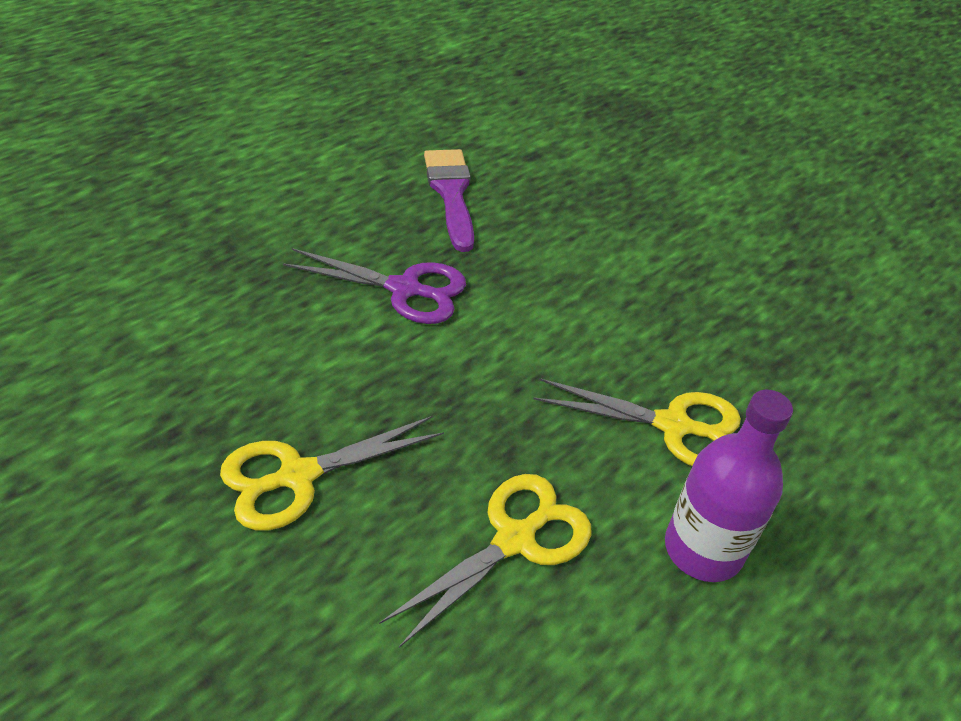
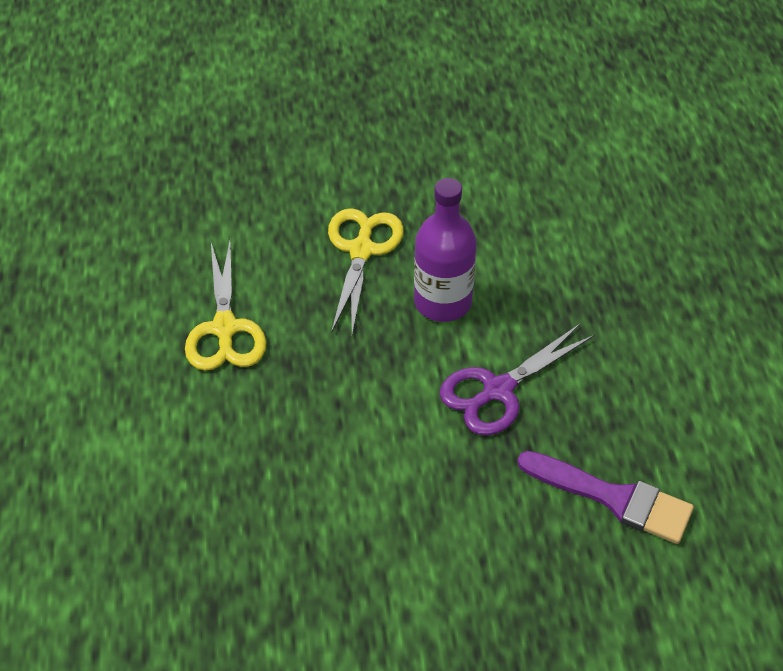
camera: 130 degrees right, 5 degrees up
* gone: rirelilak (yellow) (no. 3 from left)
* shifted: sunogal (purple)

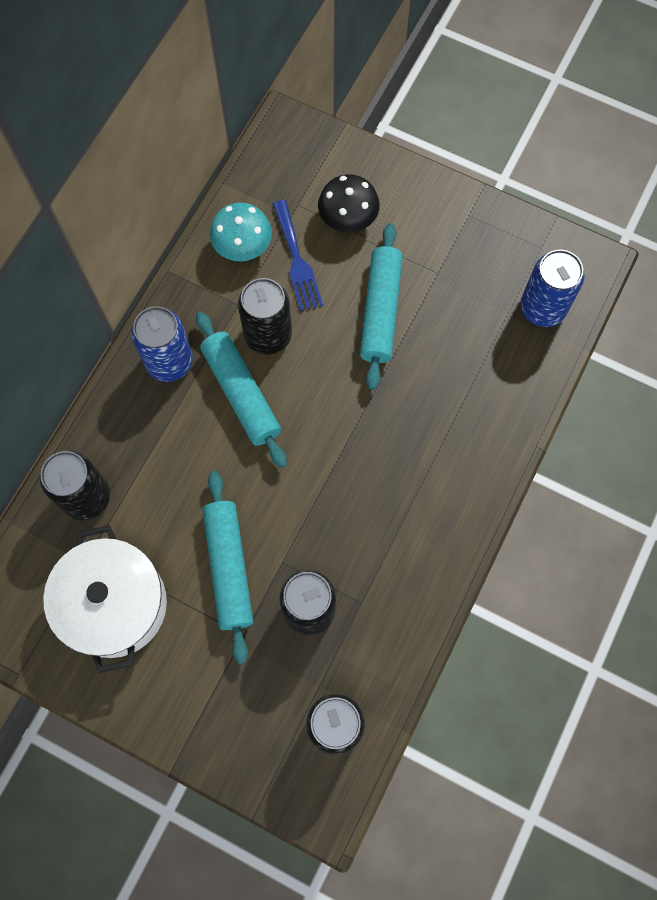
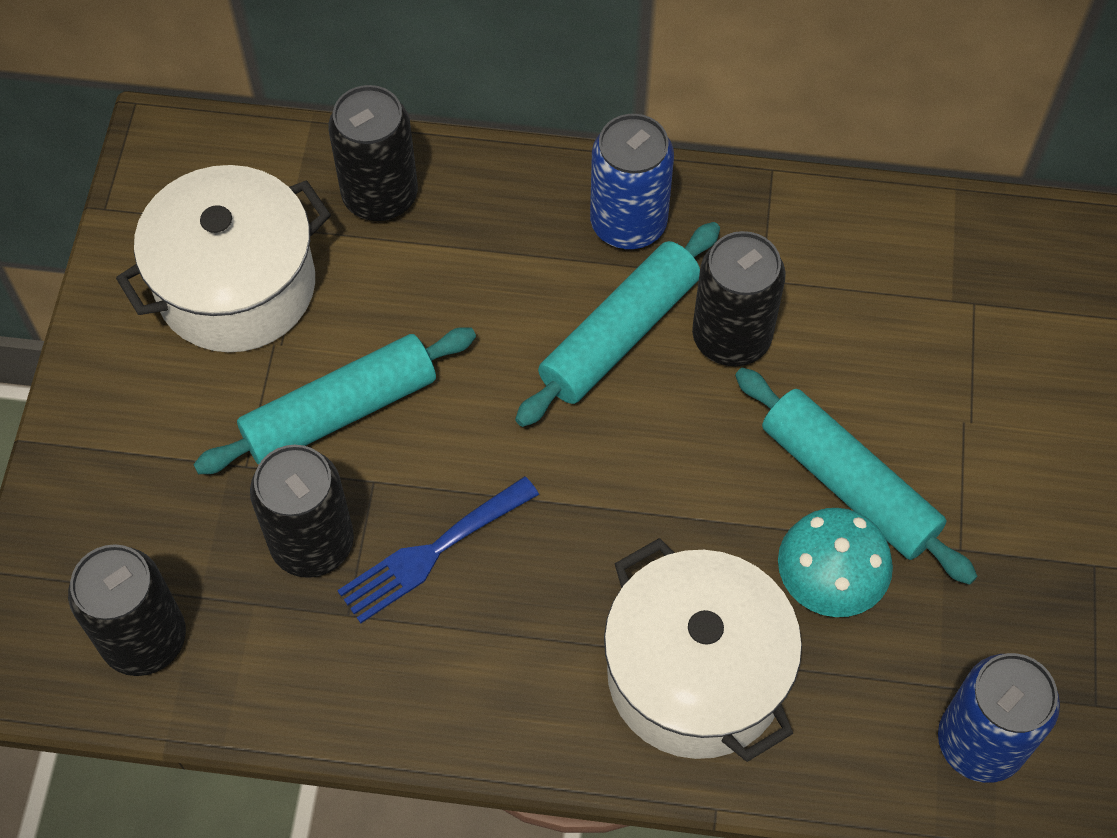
camera: 70 degrees right, 10 degrees down
* gone: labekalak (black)
* new: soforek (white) (no. 2 from left)
* shifted: labekalak (turquoise)
* shifted: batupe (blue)
* rotated: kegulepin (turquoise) (no. 3 from left) 60 degrees clockwise

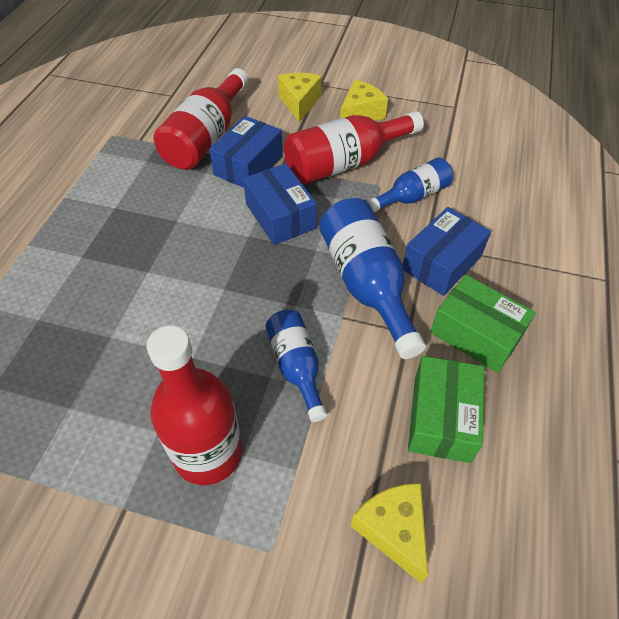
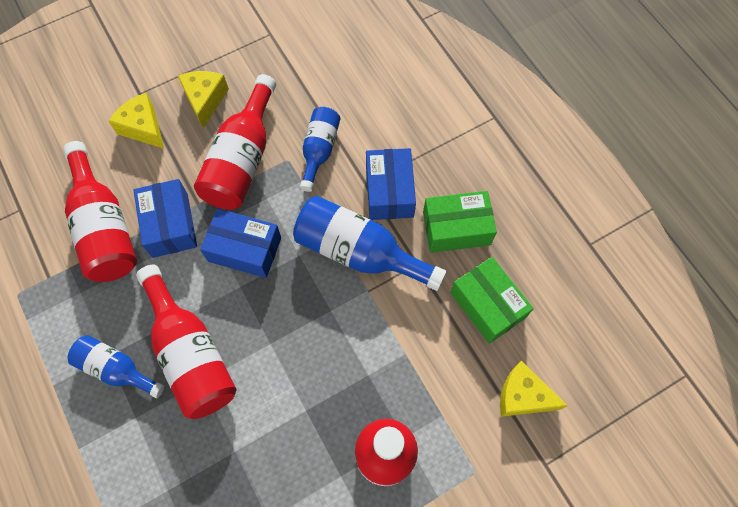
camera: 45 degrees left, 15 degrees up
* new: sunogal (red) (no. 2 from left)
* shifted: sunogal (blue) (no. 1 from left)

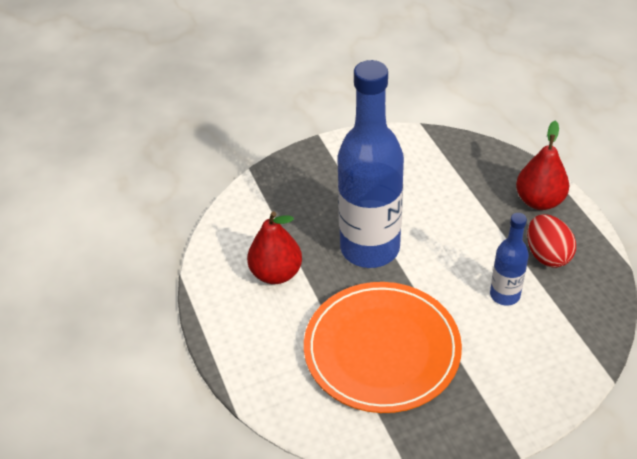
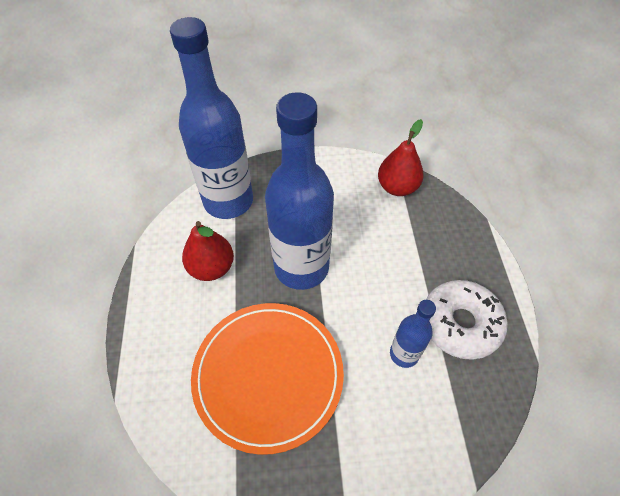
camera: 15 degrees right, 10 degrees up
* new: sunogal (blue) (no. 1 from left)
* shifted: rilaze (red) (no. 2 from left)
* swapped: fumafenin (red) to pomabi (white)

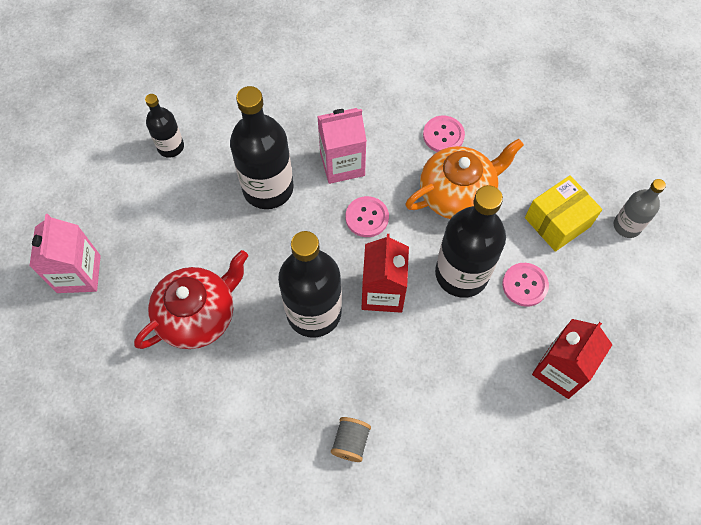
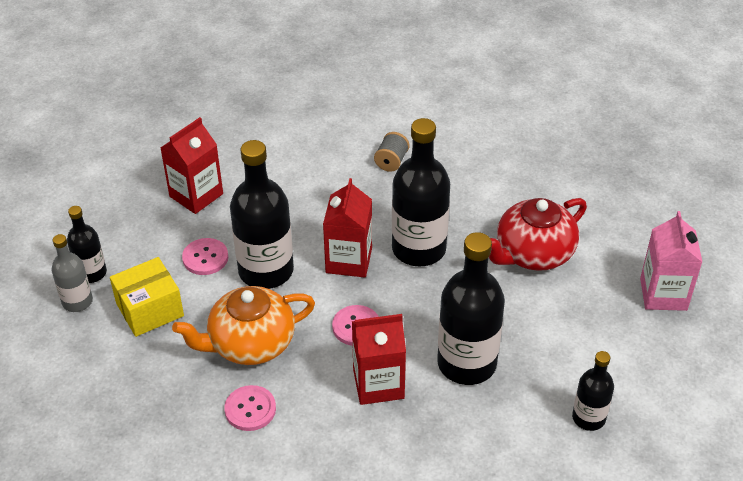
camera: 175 degrees left, 20 degrees down
* new: sunogal (black) (no. 1 from left)
* repainted: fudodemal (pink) (no. 2 from left) to fudodemal (red) (no. 3 from left)

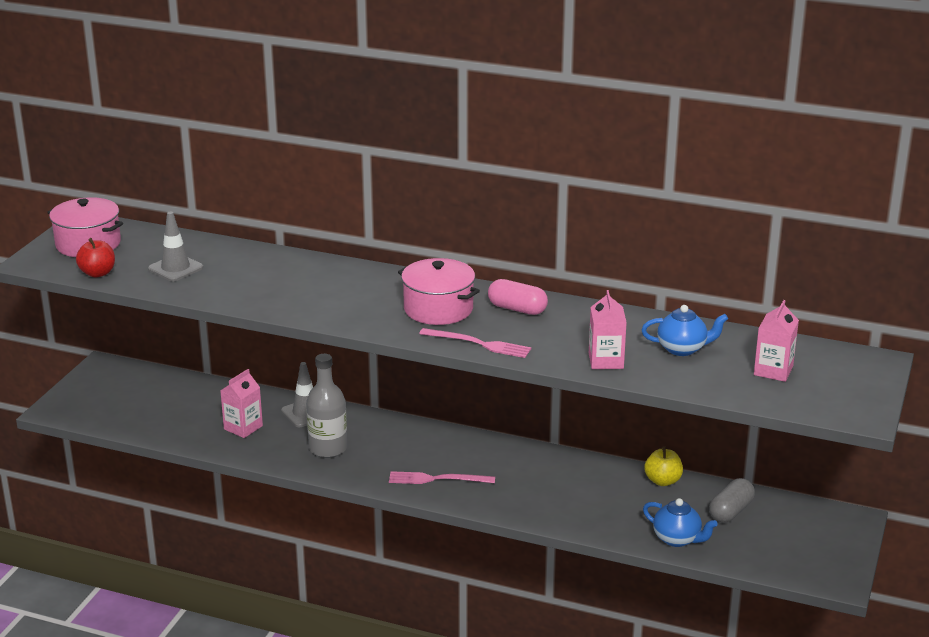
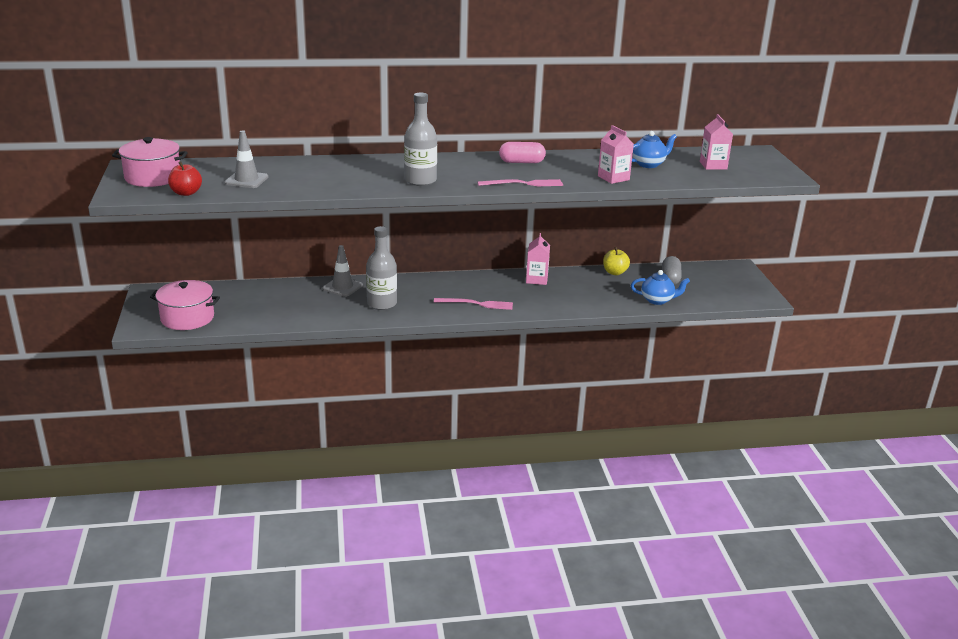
camera: 30 degrees left, 0 degrees up
* new: sunogal (grey) (no. 2 from left)
* shifted: fudodemal (pink) (no. 1 from left)
* shifted: soforek (pink) (no. 2 from left)
* rotated: batupe (pink) (no. 1 from left) 150 degrees counterclockwise

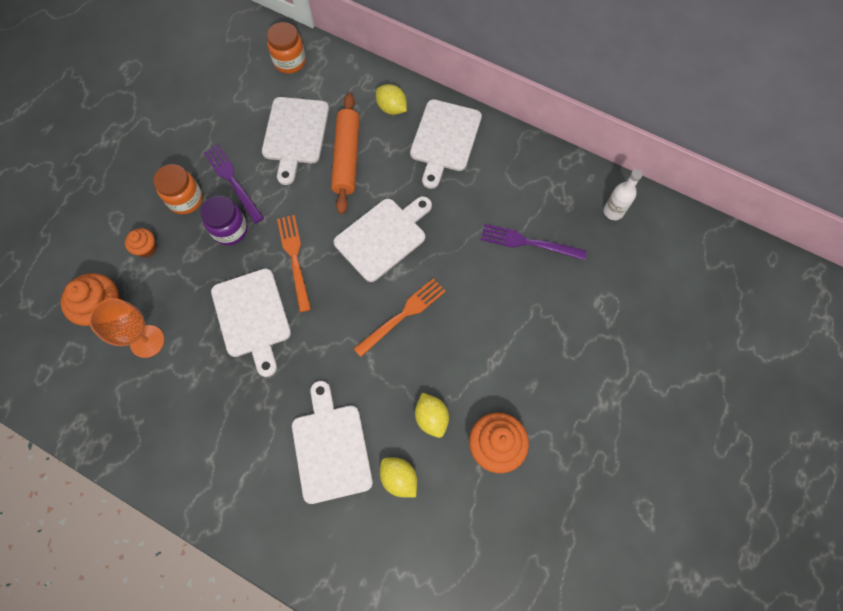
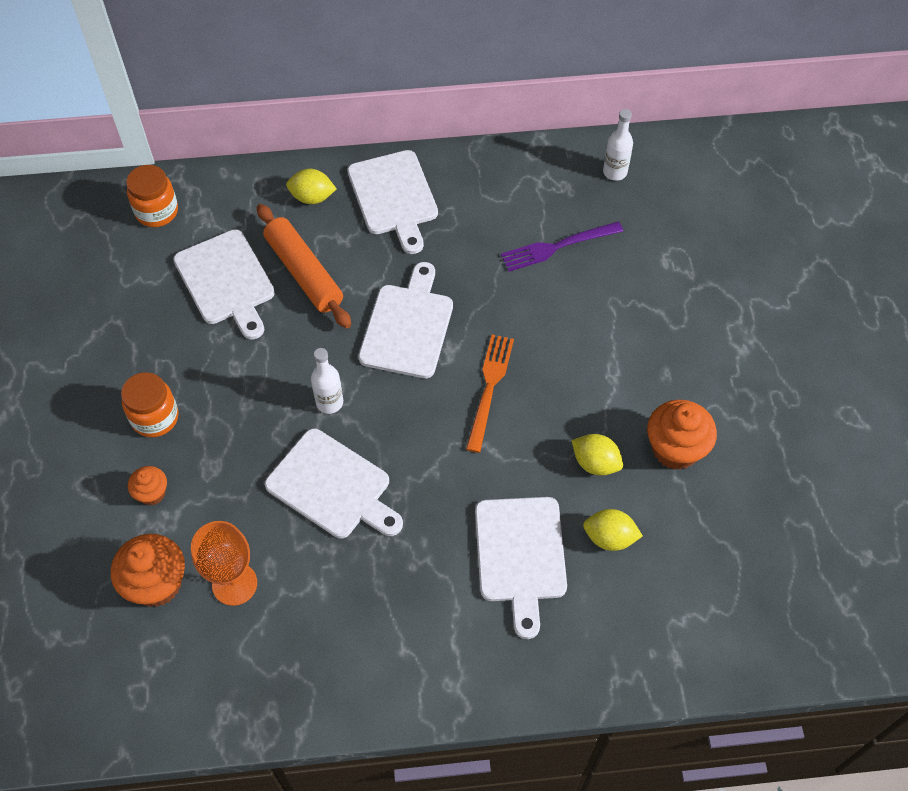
camera: 35 degrees left, 10 degrees down
* gone: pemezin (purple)
* gone: batupe (purple) (no. 1 from left)
* swapped: batupe (orange) (no. 1 from left) to sunogal (white) (no. 1 from left)
* rotated: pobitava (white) (no. 3 from left in the first image) 135 degrees counterclockwise

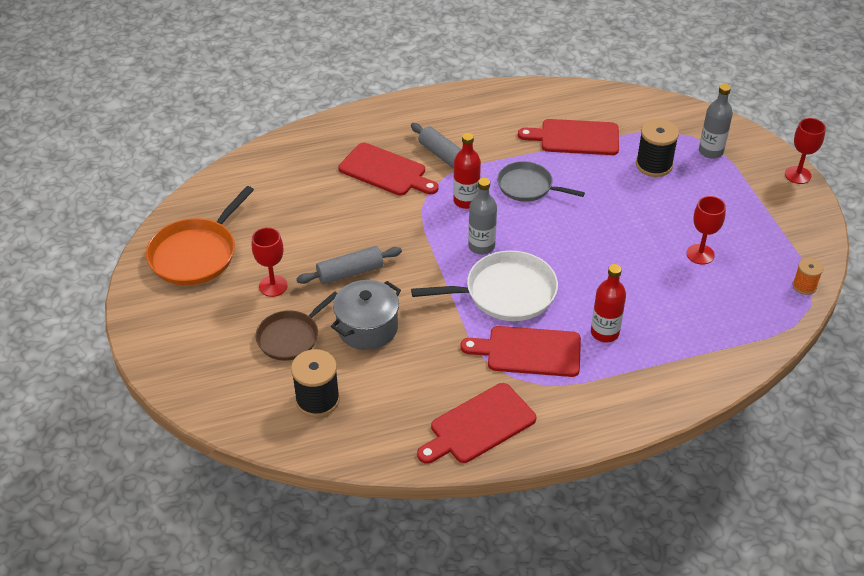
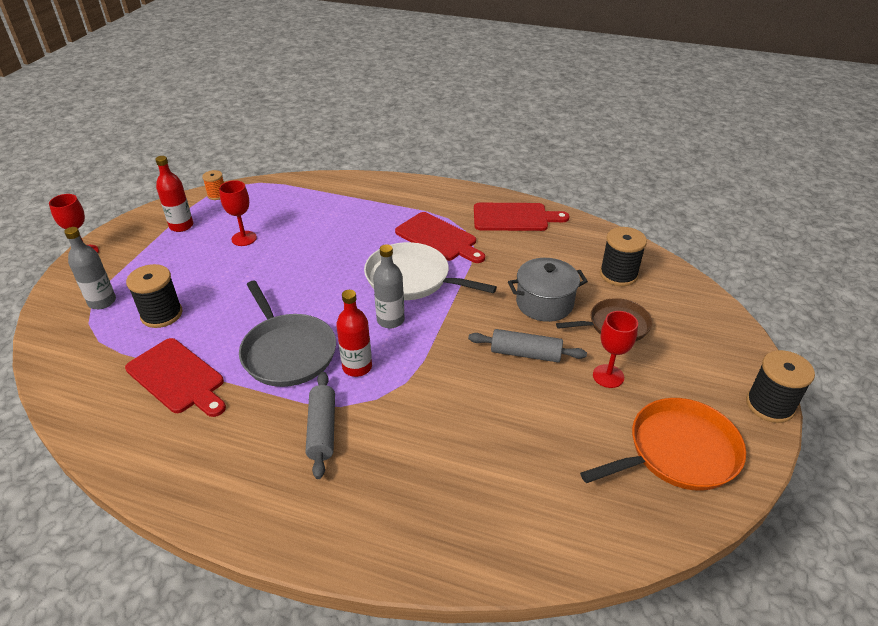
camera: 145 degrees left, 5 degrees down
* gone: pobitava (red) (no. 1 from left)
* new: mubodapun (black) (no. 3 from left)
* shifted: sunogal (red) (no. 2 from left in the first image) to sunogal (red) (no. 1 from left)
* scaled: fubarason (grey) x1.50

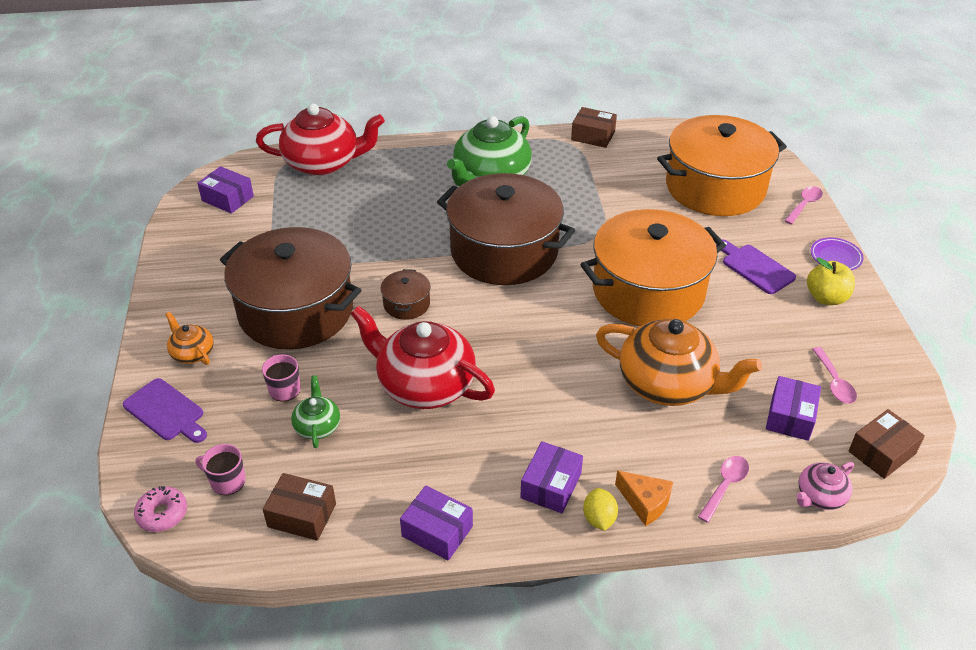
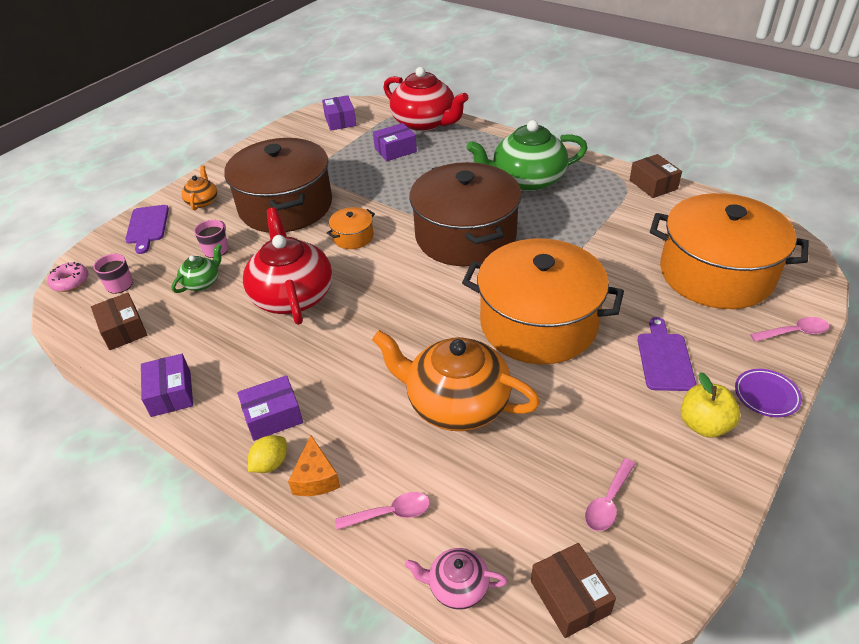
camera: 45 degrees right, 0 degrees up
* shifted: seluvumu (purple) (no. 4 from left)
* repainted: soforek (brown) (no. 2 from left) to soforek (orange) (no. 1 from left)
* rotated: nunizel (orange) (no. 2 from left) 135 degrees clockwise
* rotated: seluvumu (brown) (no. 3 from left in the first image) 60 degrees clockwise

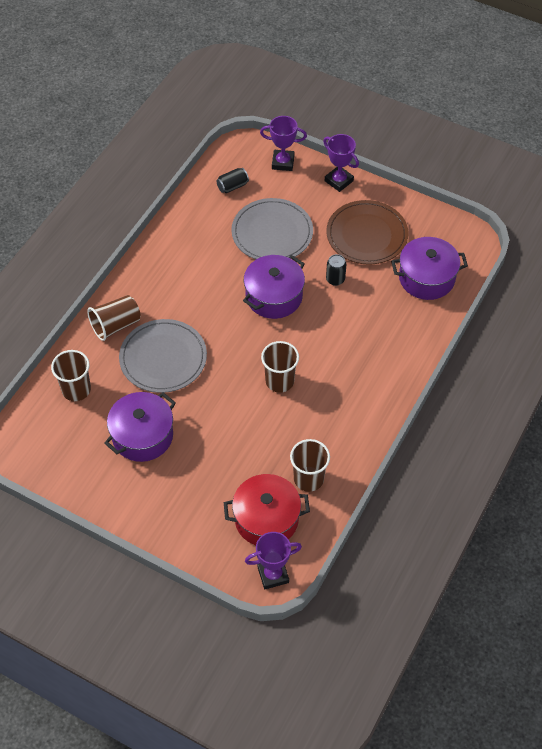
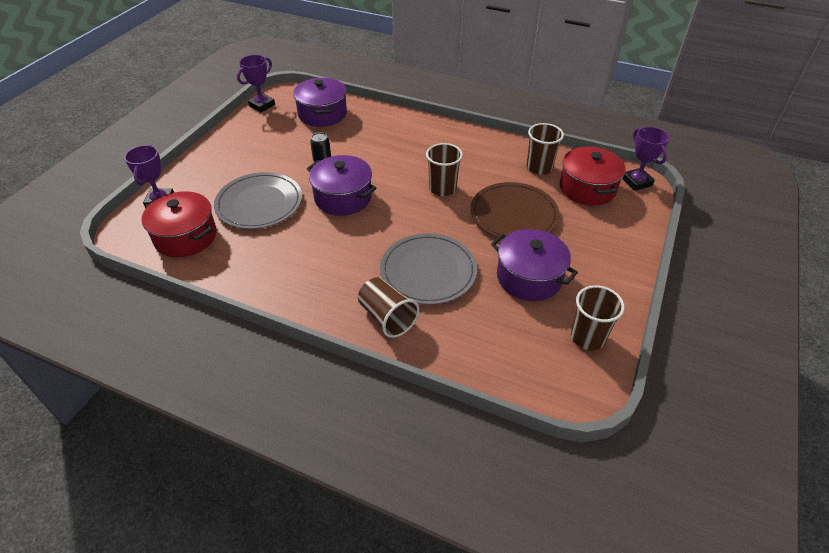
camera: 95 degrees left, 10 degrees down
* shifted: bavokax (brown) (no. 1 from left in the first image) to bavokax (brown) (no. 4 from left)
* shifted: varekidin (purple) (no. 3 from left in the first image) to varekidin (purple) (no. 2 from left)
* shifted: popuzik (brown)
* swapped: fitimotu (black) (no. 1 from left) to soforek (red) (no. 1 from left)

